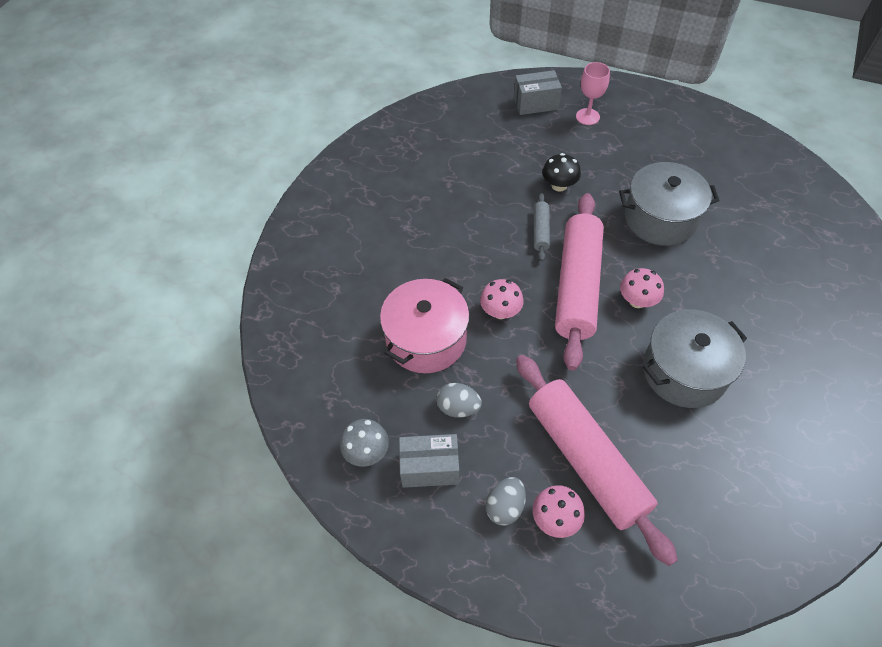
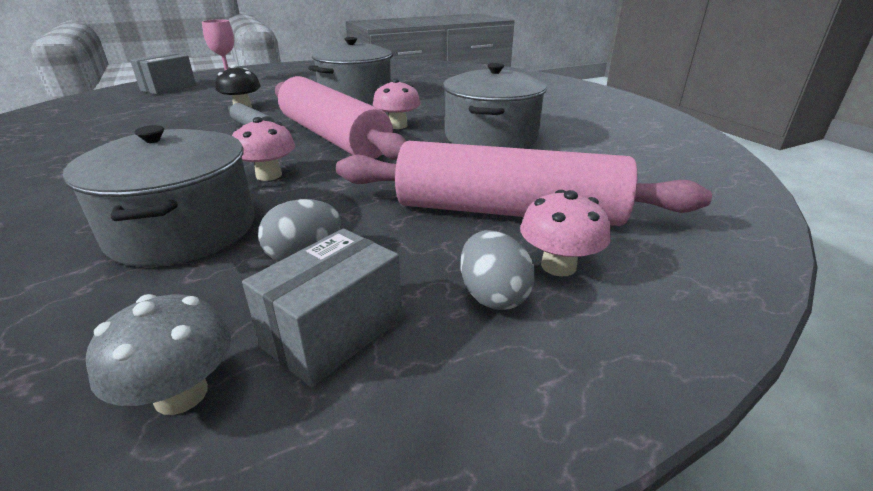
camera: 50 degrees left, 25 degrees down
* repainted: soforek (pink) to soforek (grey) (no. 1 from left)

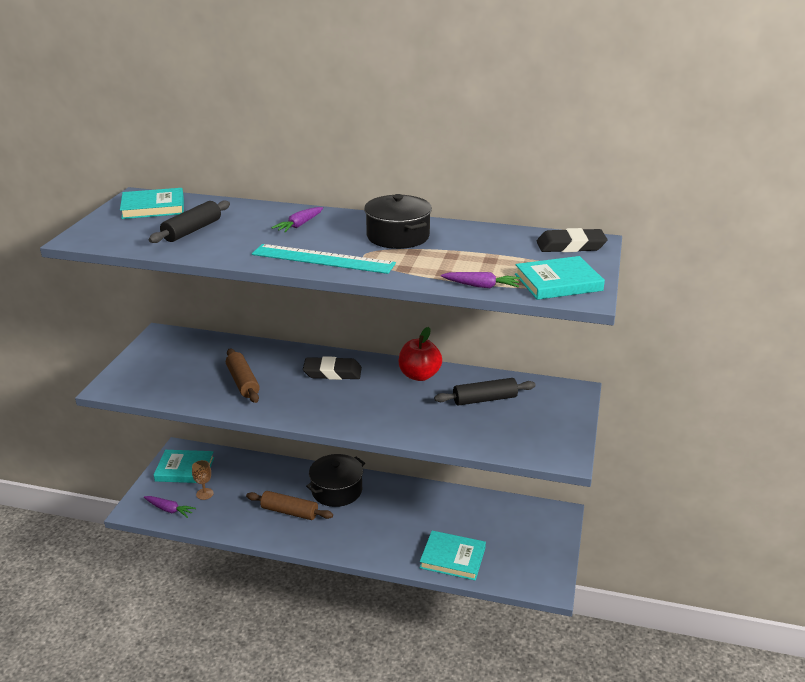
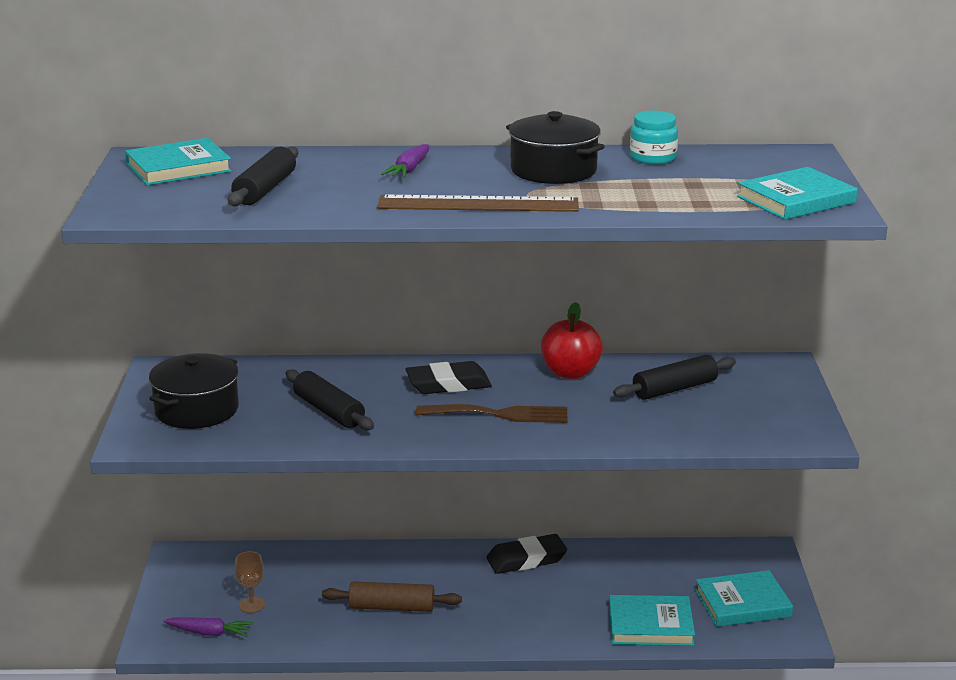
camera: 15 degrees left, 5 degrees down
* gone: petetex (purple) (no. 3 from left)
* new: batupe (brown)
* new: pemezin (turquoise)
* shifted: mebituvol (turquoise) (no. 2 from left in the first image) to mebituvol (turquoise) (no. 3 from left)
* shifted: soforek (black) (no. 1 from left)
* shifted: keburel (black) (no. 2 from left)
* repainted: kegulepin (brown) (no. 1 from left) to kegulepin (black) (no. 2 from left)
* repainted: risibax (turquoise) to risibax (brown)

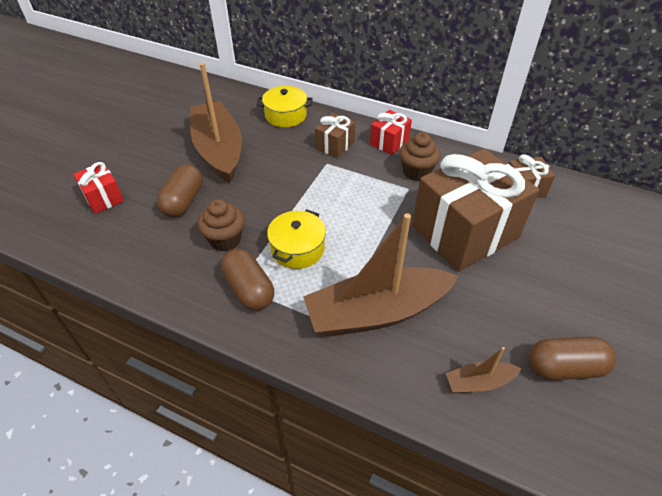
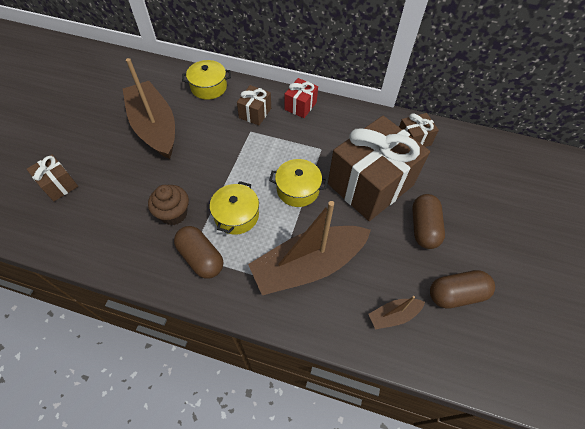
camera: 10 degrees left, 10 degrees up
* gone: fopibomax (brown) (no. 2 from left)
* new: soforek (yellow) (no. 3 from left)
* shifted: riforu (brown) (no. 1 from left in the first image) to riforu (brown) (no. 2 from left)
* repainted: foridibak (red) (no. 1 from left) to foridibak (brown) (no. 1 from left)

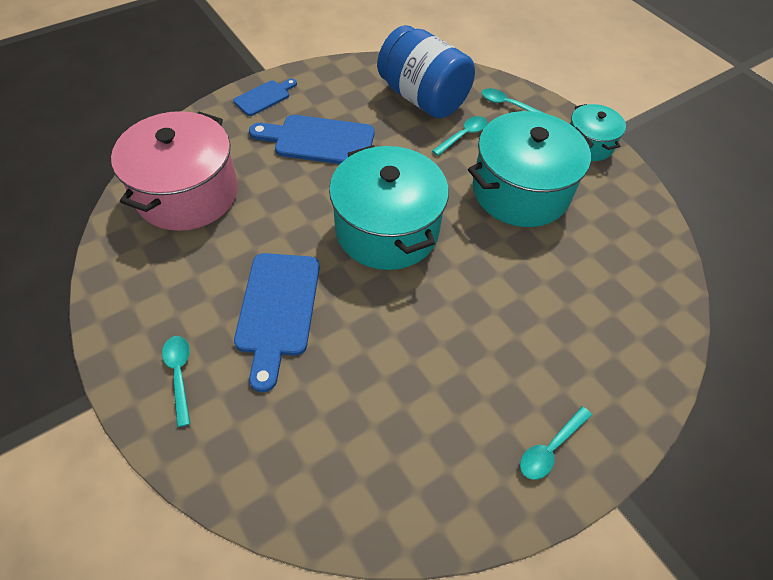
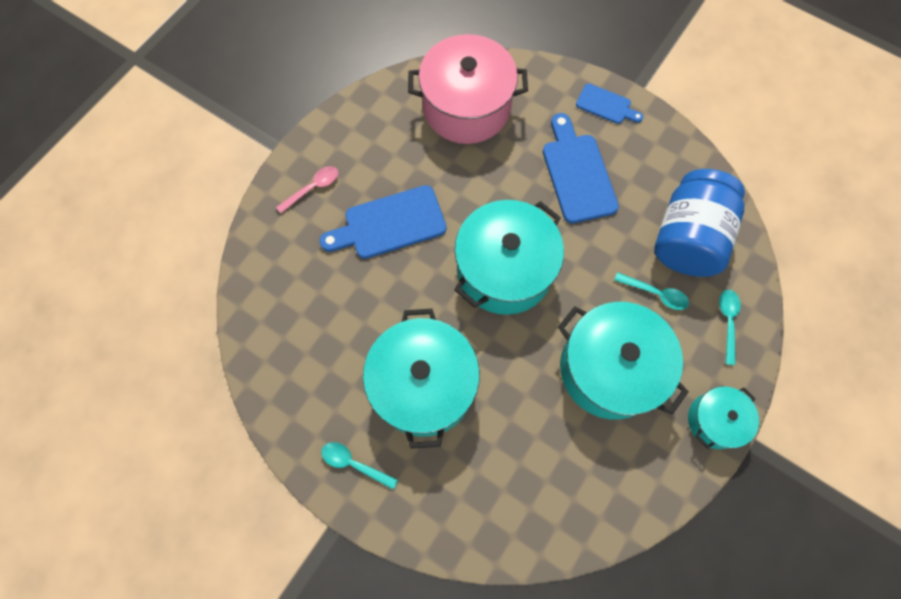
camera: 70 degrees right, 15 degrees up
* new: soforek (turquoise) (no. 1 from left)
* repainted: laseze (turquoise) (no. 1 from left) to laseze (pink)

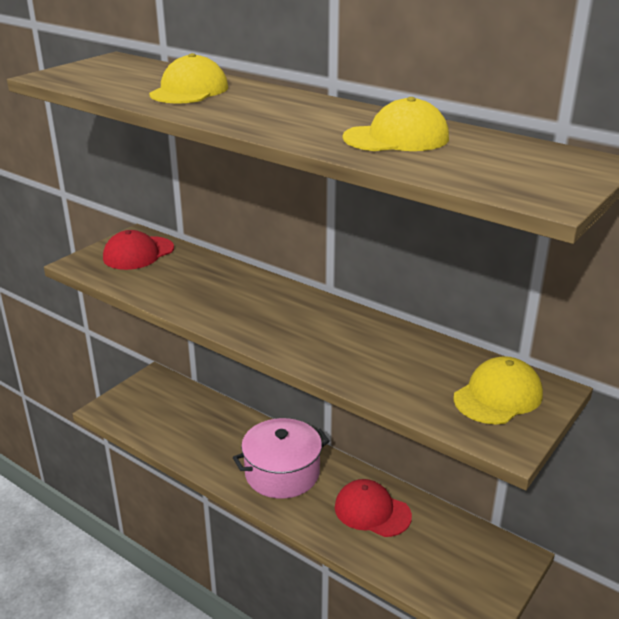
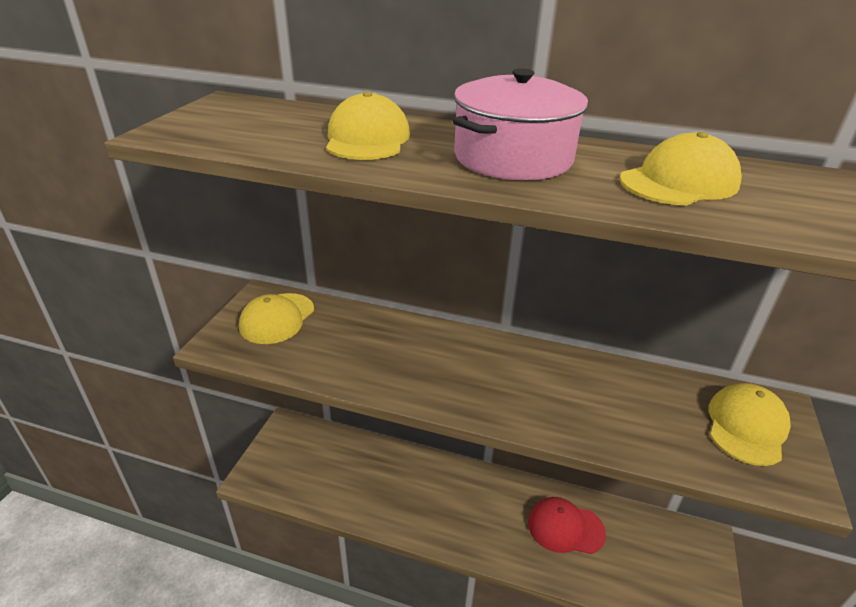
camera: 20 degrees left, 5 degrees up
* shifted: soforek (pink)
* repainted: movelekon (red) (no. 1 from left) to movelekon (yellow) (no. 1 from left)

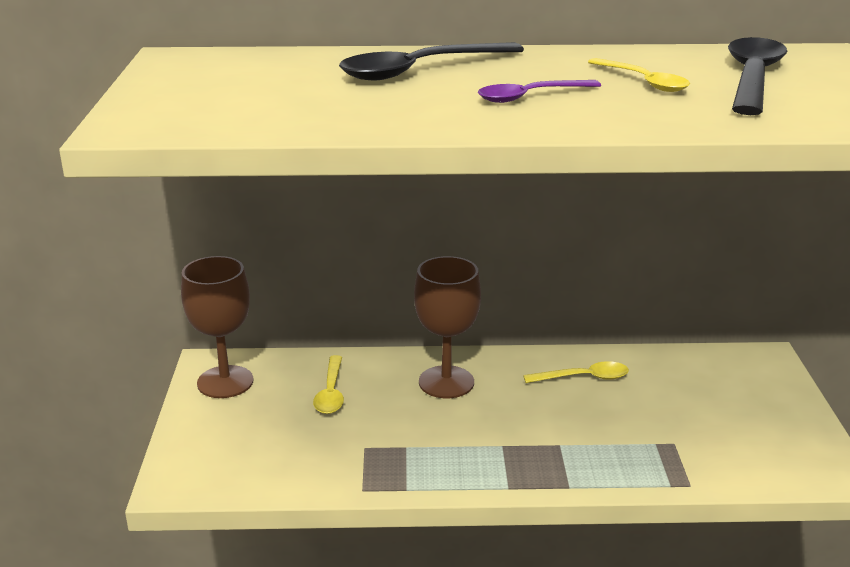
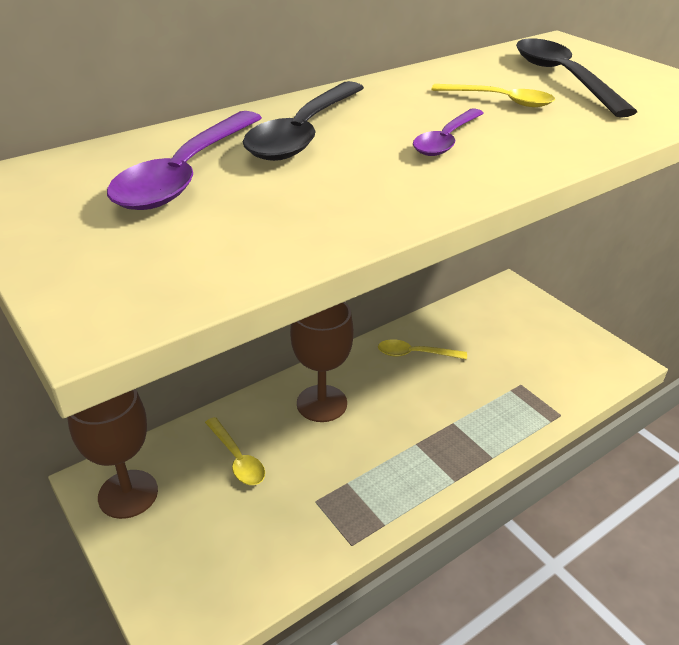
camera: 35 degrees left, 10 degrees up
* new: laseze (purple) (no. 1 from left)
* rotated: laseze (yellow) (no. 2 from left) 135 degrees counterclockwise

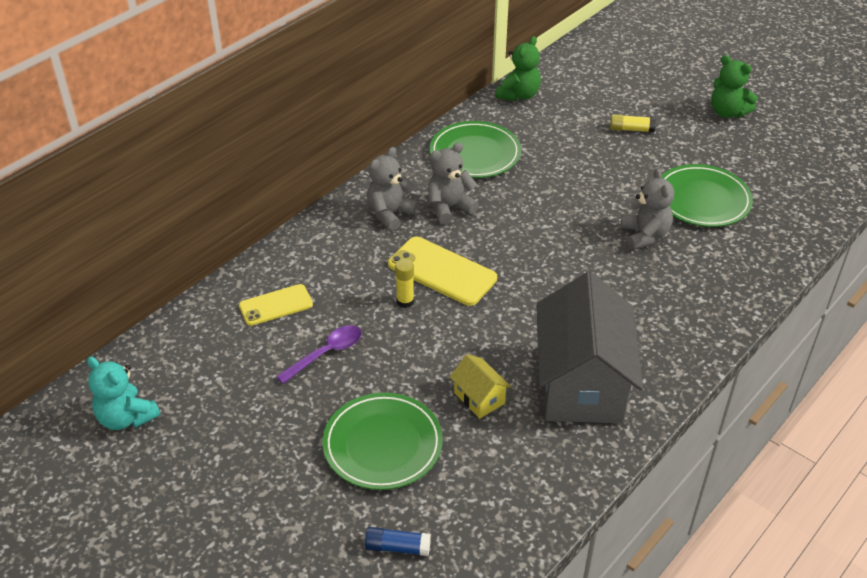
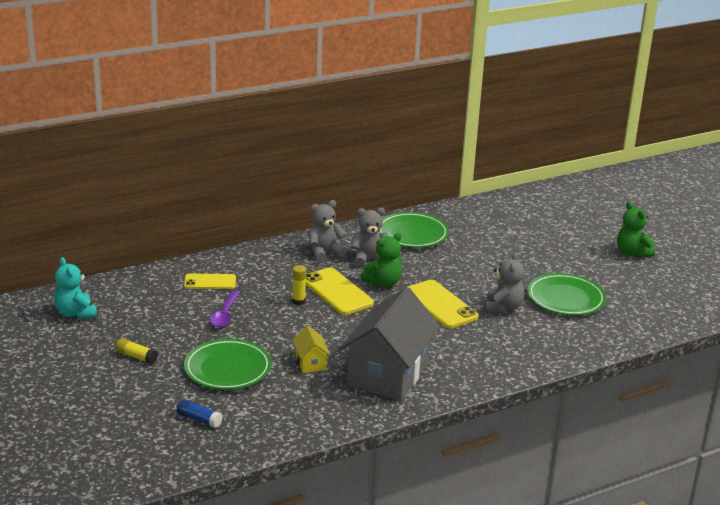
camera: 20 degrees right, 15 degrees down
* new: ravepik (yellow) (no. 3 from left)
* shifted: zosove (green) (no. 1 from left)
* shifted: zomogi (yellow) (no. 2 from left in the first image) to zomogi (yellow) (no. 1 from left)
* rotated: laseze (purple) 120 degrees clockwise

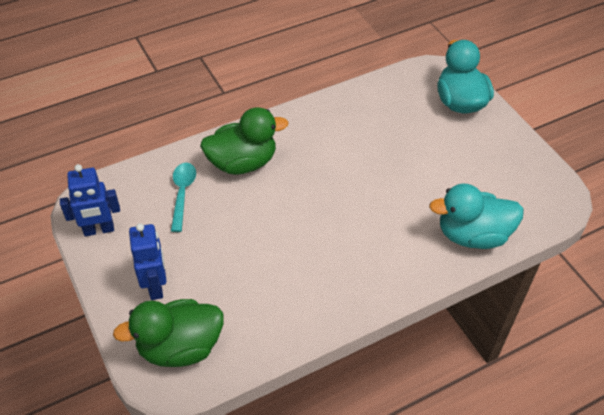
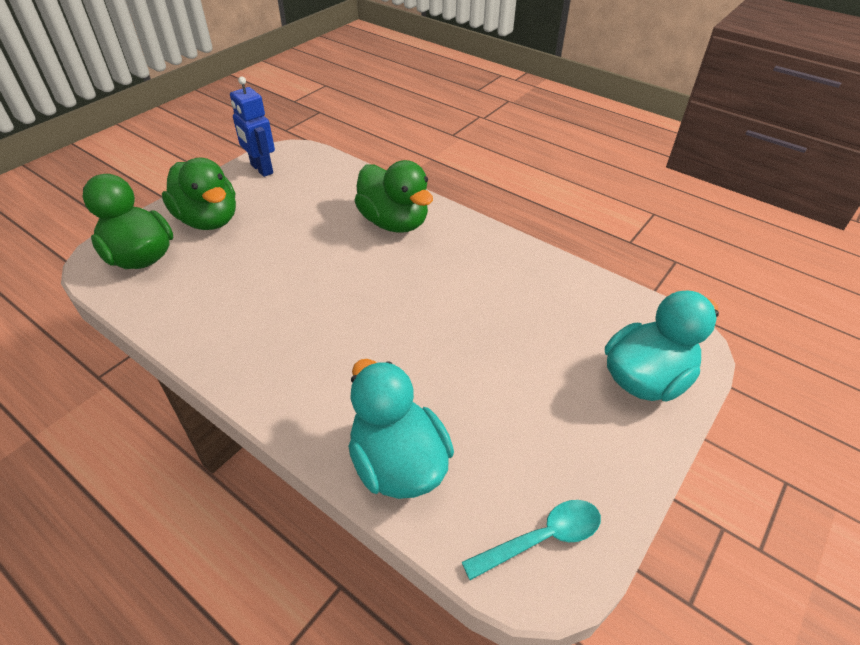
camera: 65 degrees right, 5 degrees down
* shifted: laseze (turquoise)
* swapped: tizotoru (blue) (no. 2 from left) to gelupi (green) (no. 2 from left)

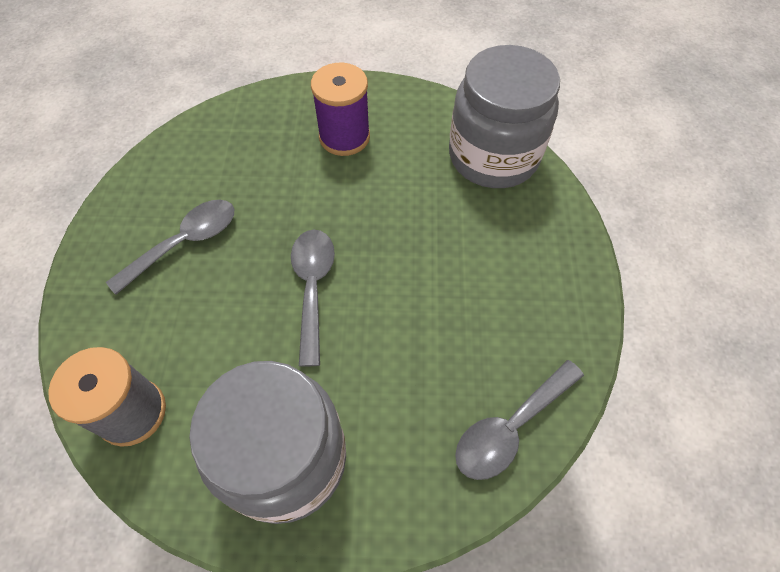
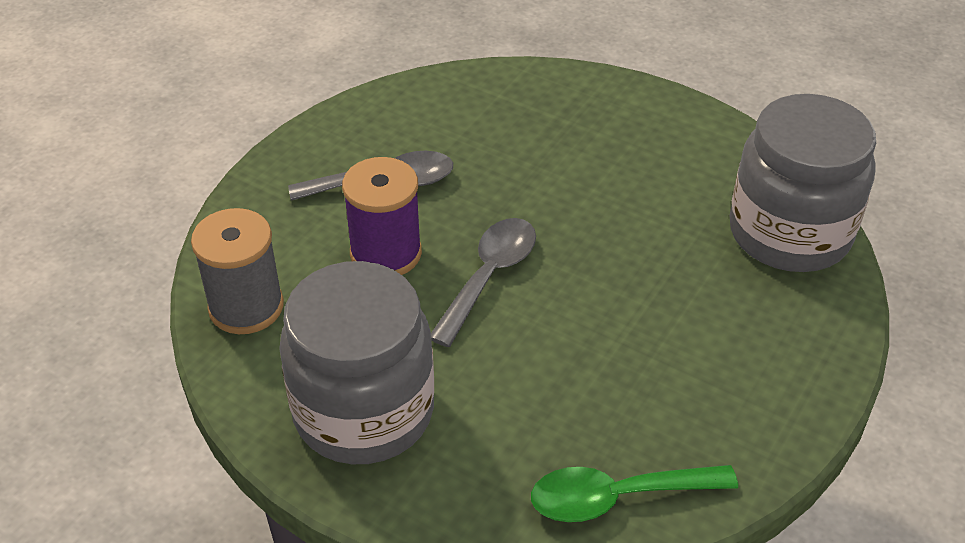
camera: 30 degrees right, 15 degrees down
* shifted: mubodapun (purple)
* repainted: laseze (grey) (no. 3 from left) to laseze (green)

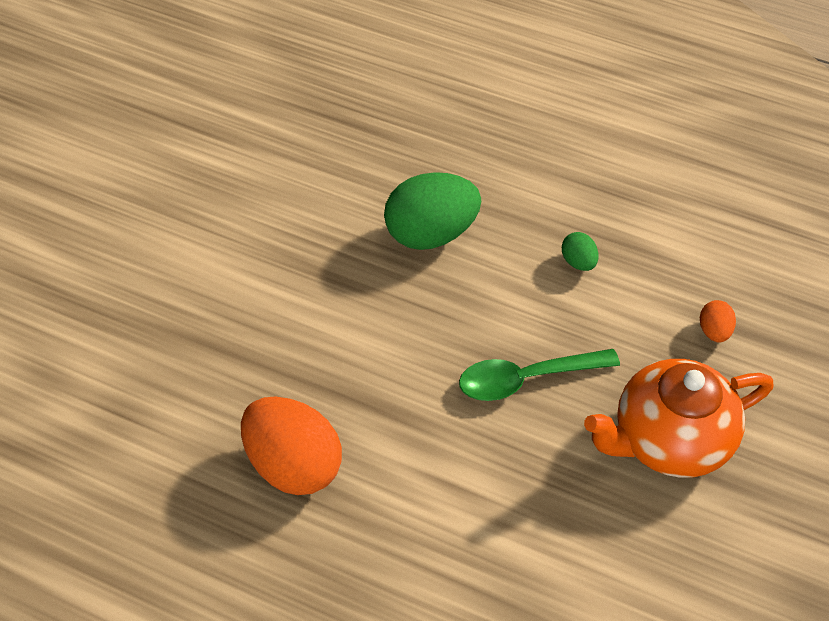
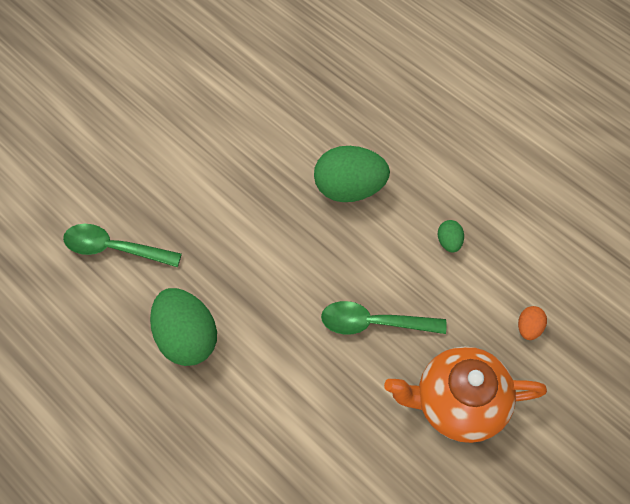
camera: 20 degrees right, 10 degrees up
* new: laseze (green) (no. 1 from left)
* repainted: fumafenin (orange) (no. 1 from left) to fumafenin (green) (no. 1 from left)

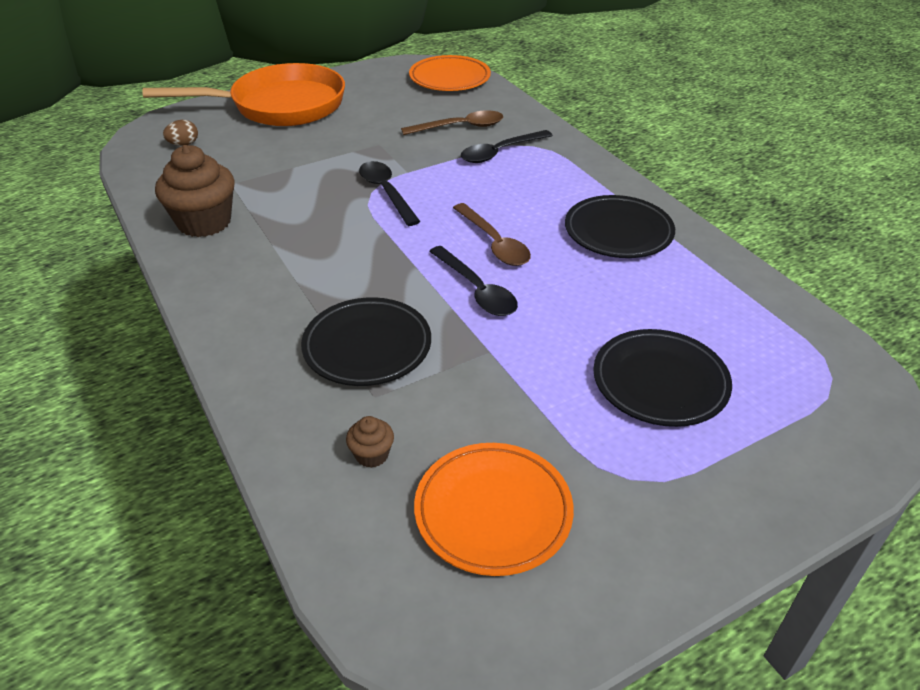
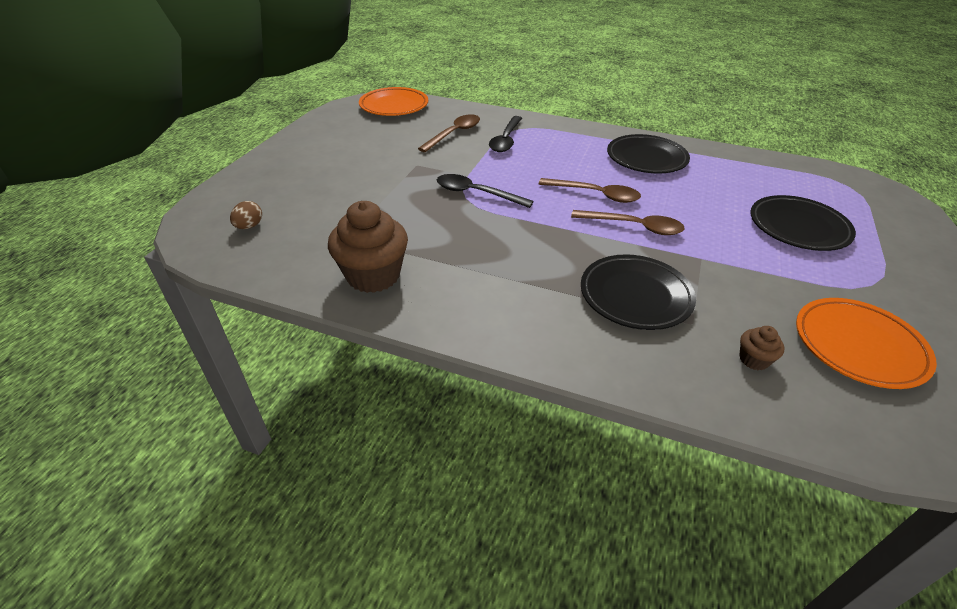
camera: 40 degrees left, 0 degrees up
* gone: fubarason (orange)
* repainted: laseze (black) (no. 2 from left) to laseze (brown) (no. 3 from left)

